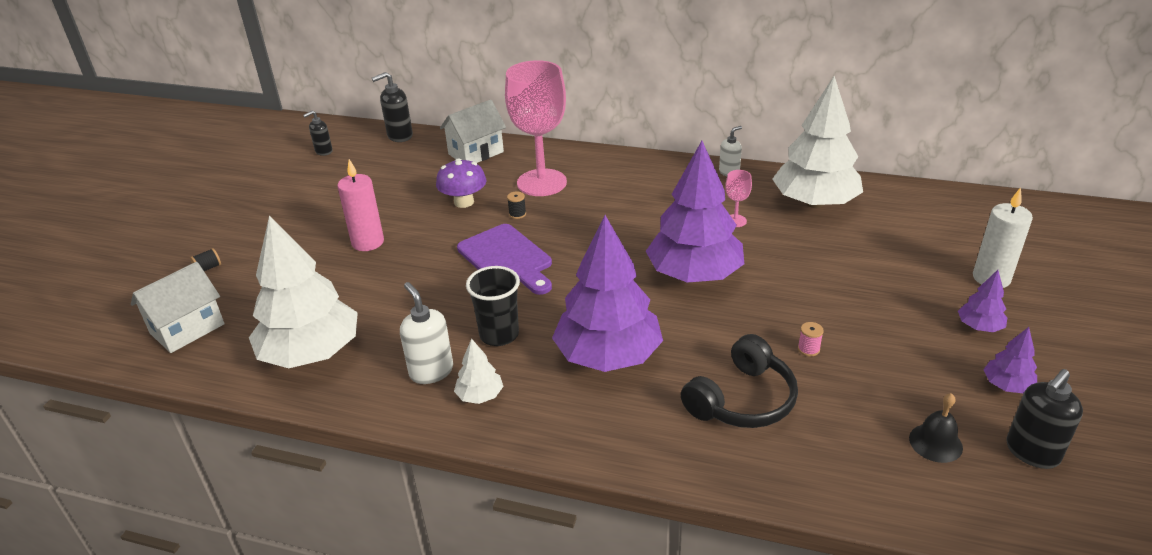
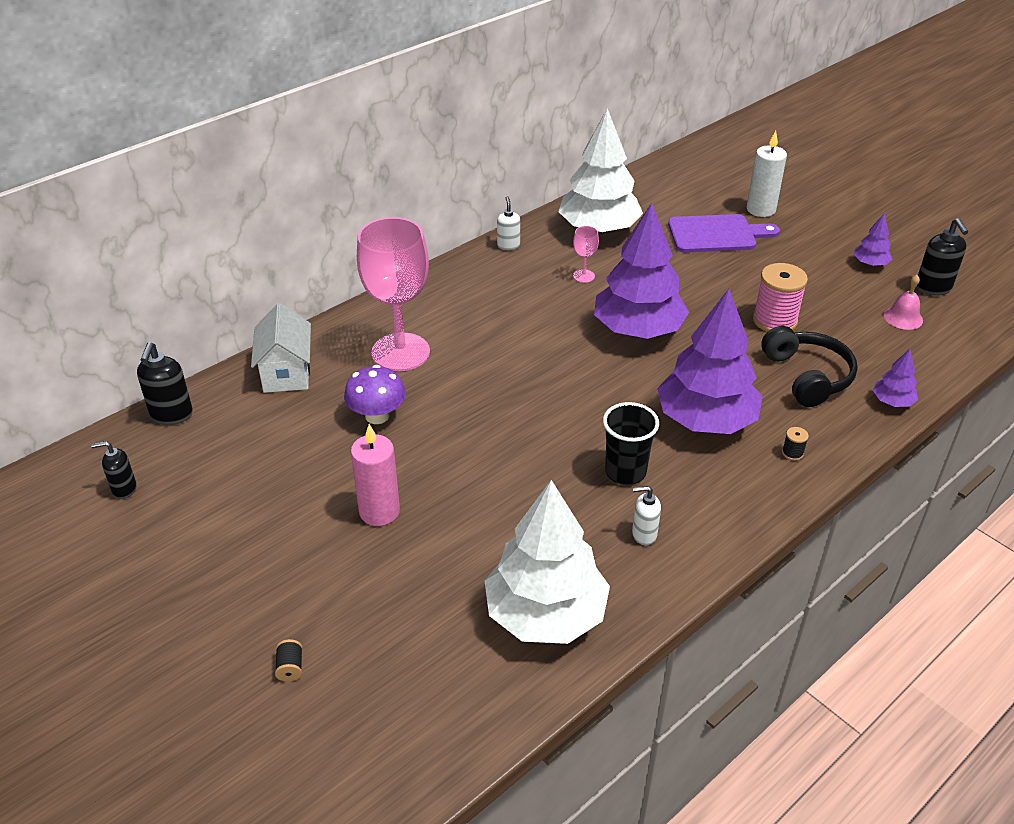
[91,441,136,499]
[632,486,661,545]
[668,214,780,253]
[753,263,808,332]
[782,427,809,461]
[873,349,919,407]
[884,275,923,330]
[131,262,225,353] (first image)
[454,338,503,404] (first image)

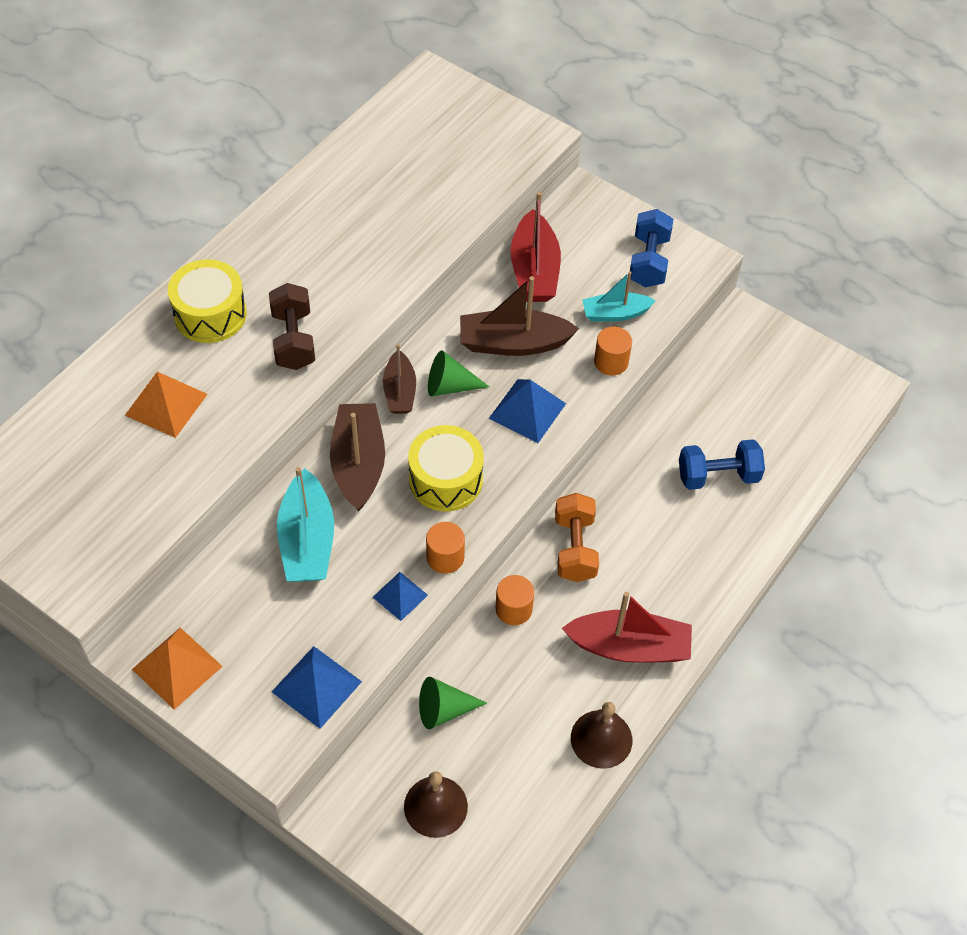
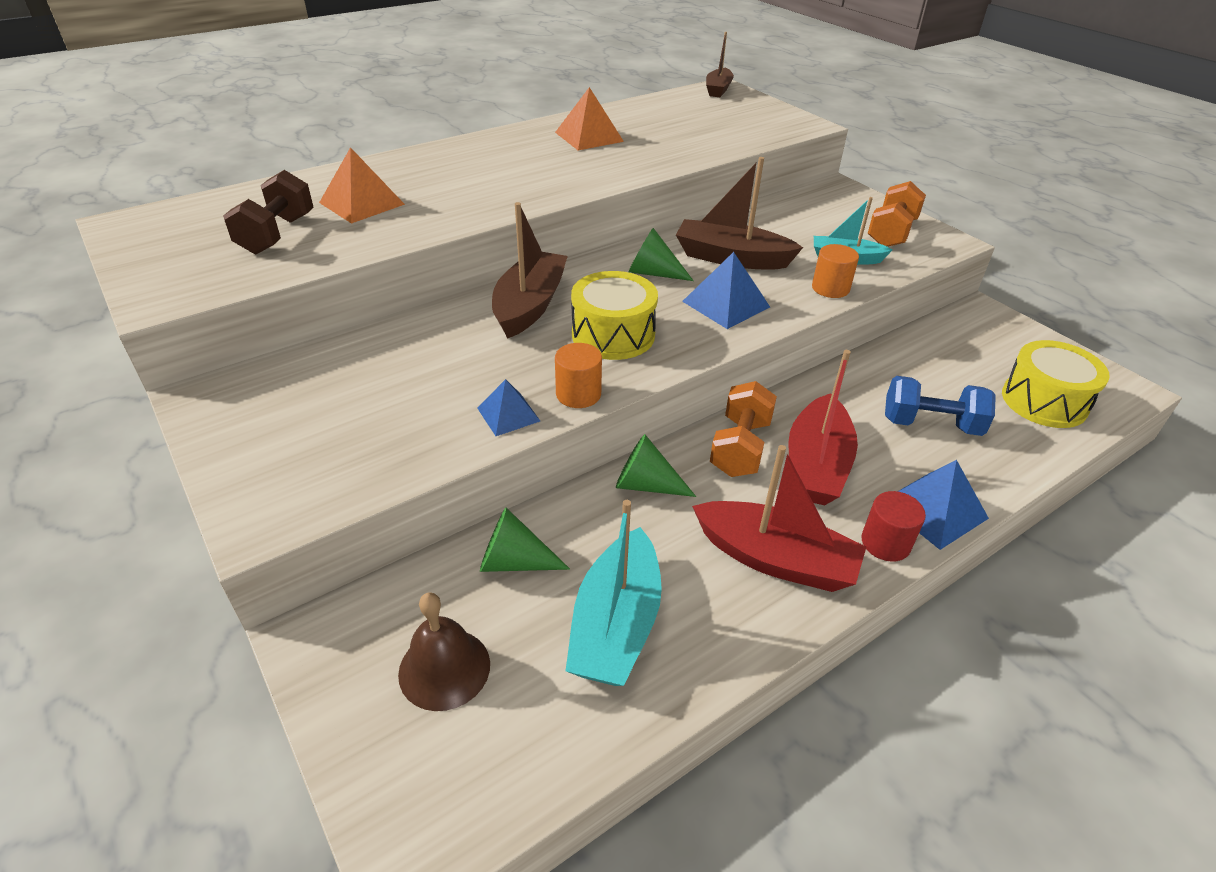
[223,170,314,254]
[555,87,624,150]
[565,500,662,686]
[616,434,696,497]
[706,32,734,97]
[788,350,858,506]
[861,491,926,562]
[868,181,926,247]
[897,460,989,550]
[1002,340,1110,428]
[571,702,632,769] (first image)

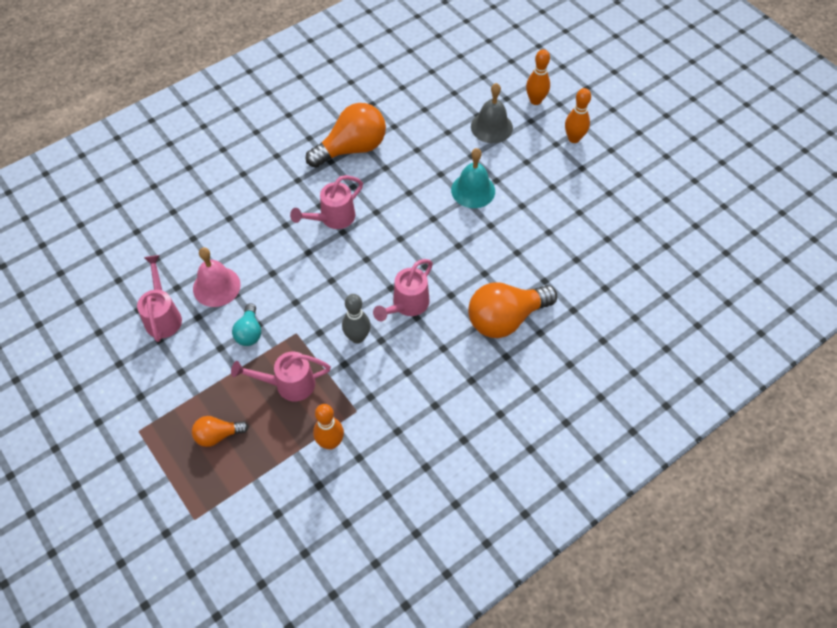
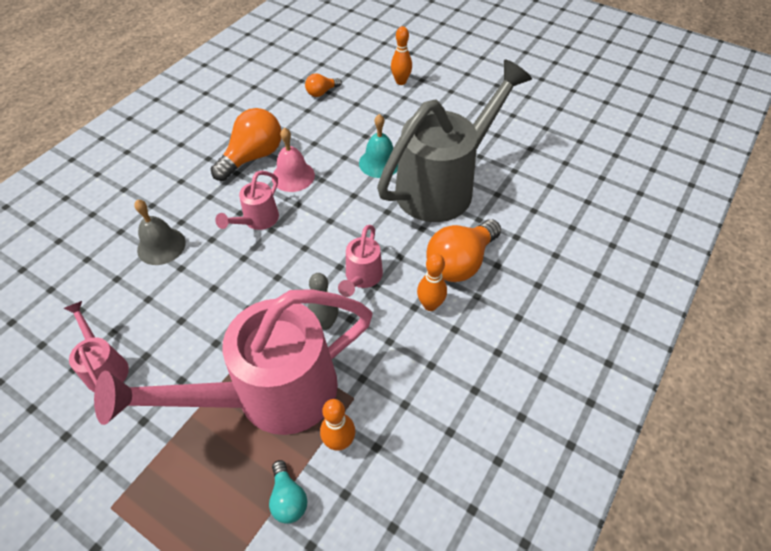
[94,289,373,435]
[134,200,186,265]
[269,460,307,524]
[272,128,315,192]
[305,74,342,97]
[377,59,532,222]
[417,253,447,311]

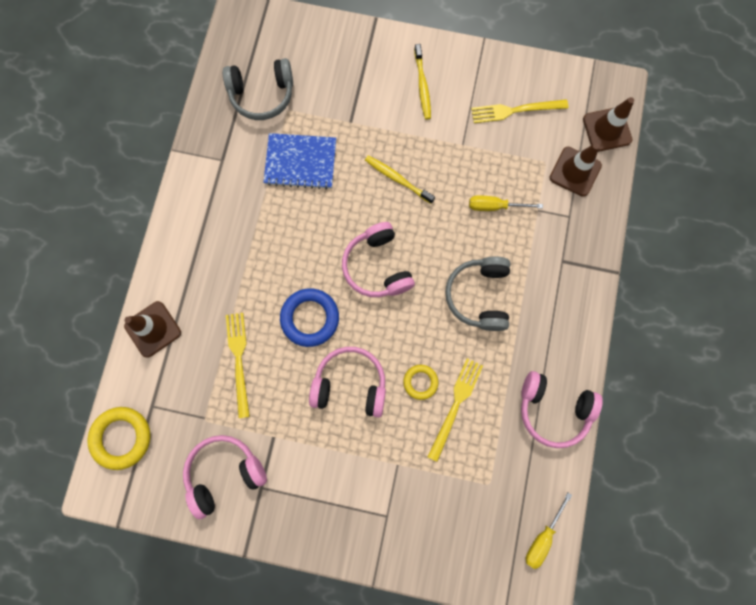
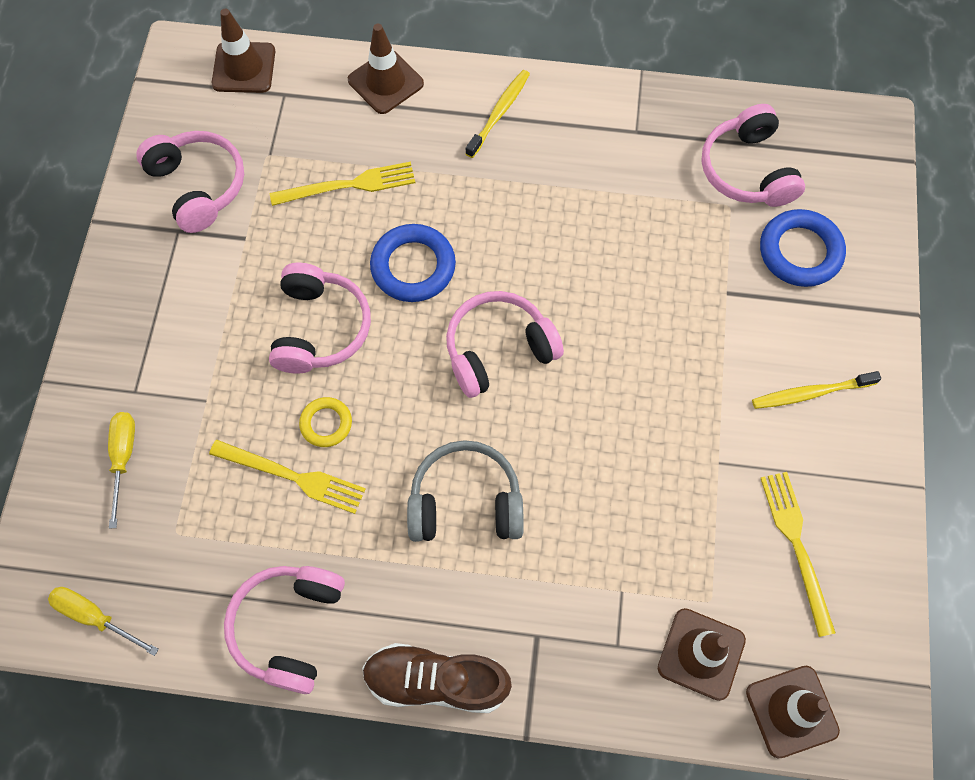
[108,412,135,528]
[212,9,275,93]
[362,643,512,713]
[465,70,530,158]
[701,104,805,207]
[760,209,846,287]
[263,133,336,190] (first image)

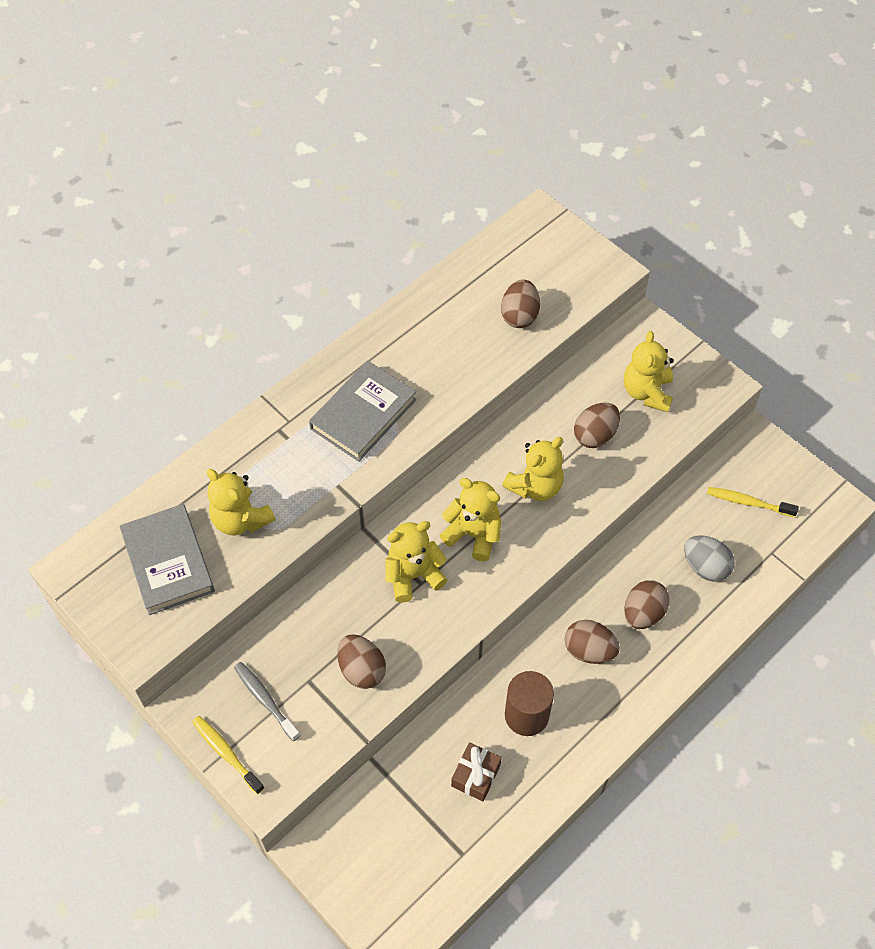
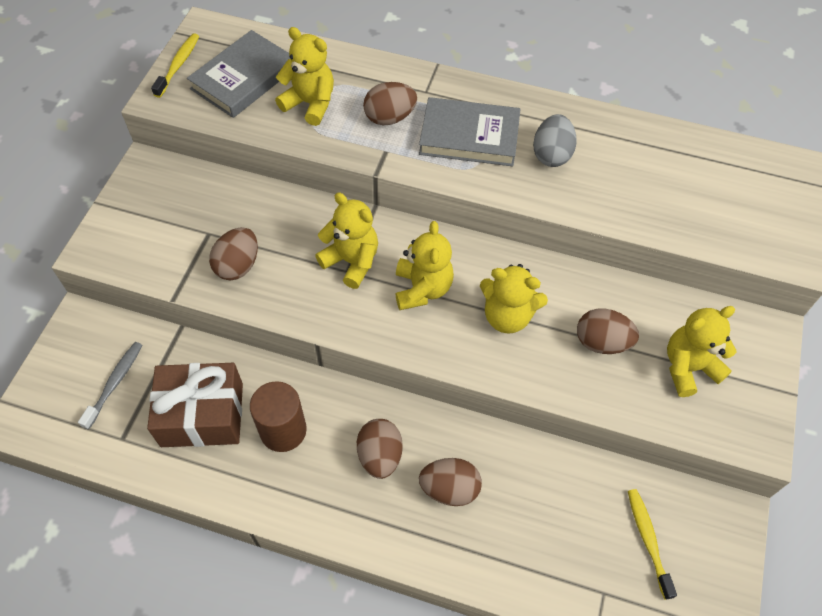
[78,342,142,430]
[147,363,243,447]
[151,33,199,98]
[275,27,334,126]
[363,82,417,125]
[533,114,577,167]

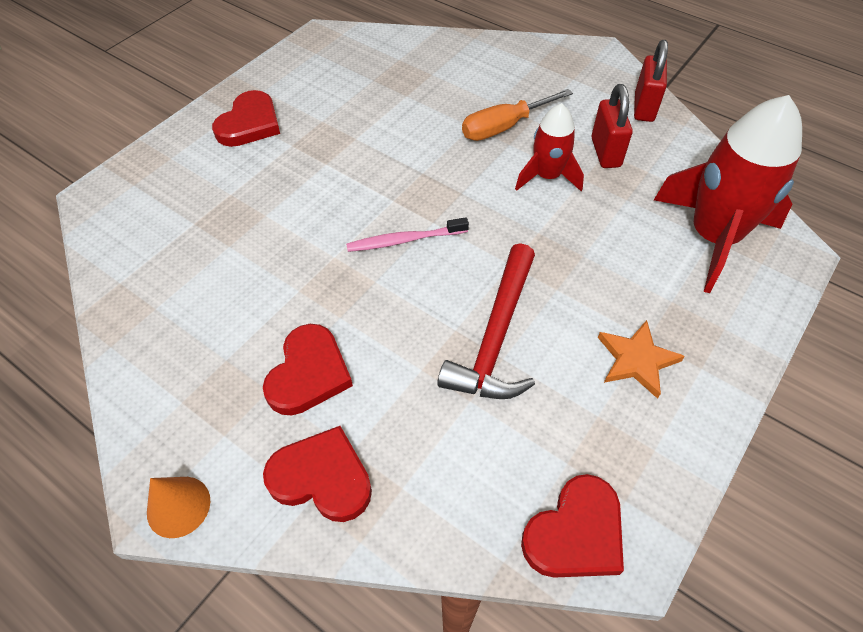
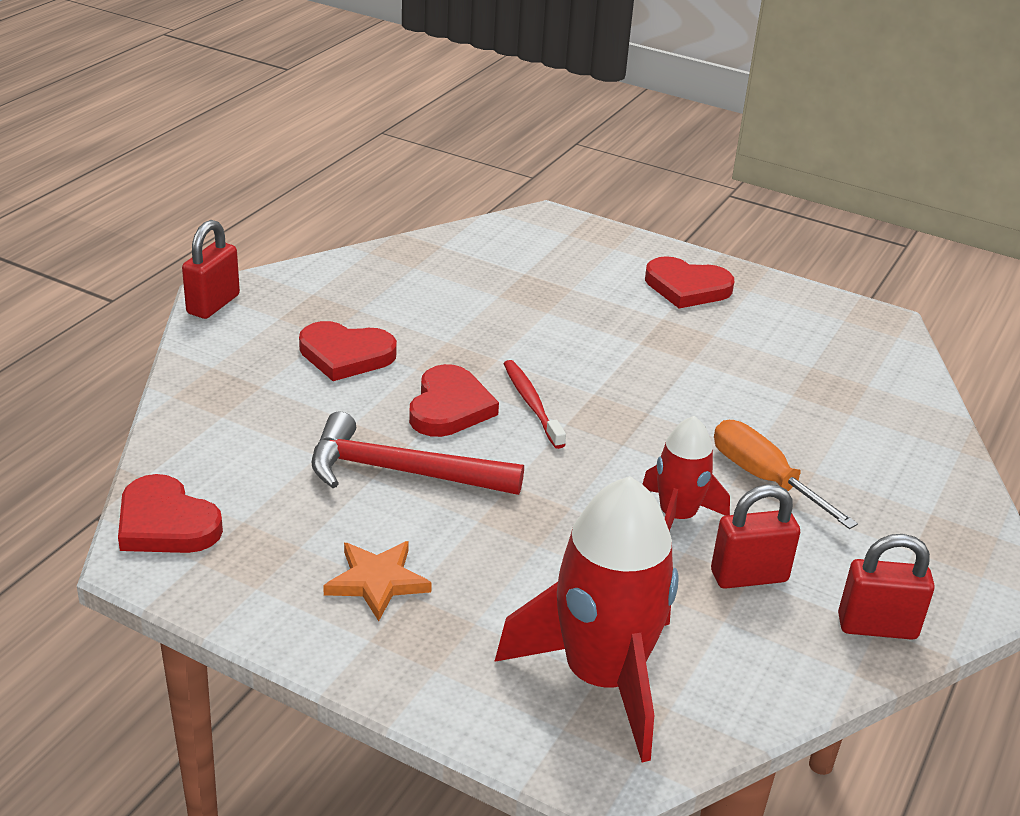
[182,220,240,319]
[409,364,499,437]
[504,360,566,449]

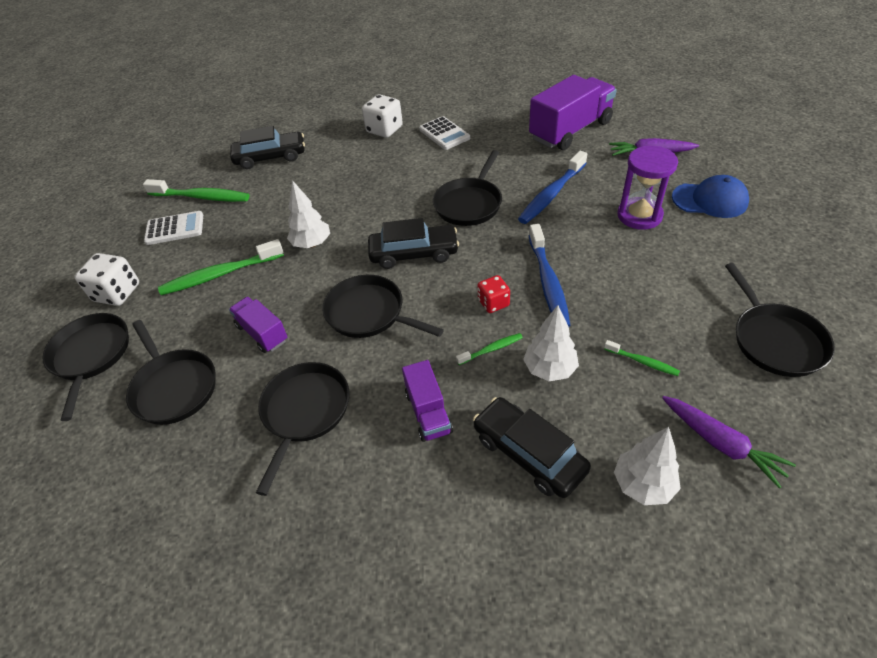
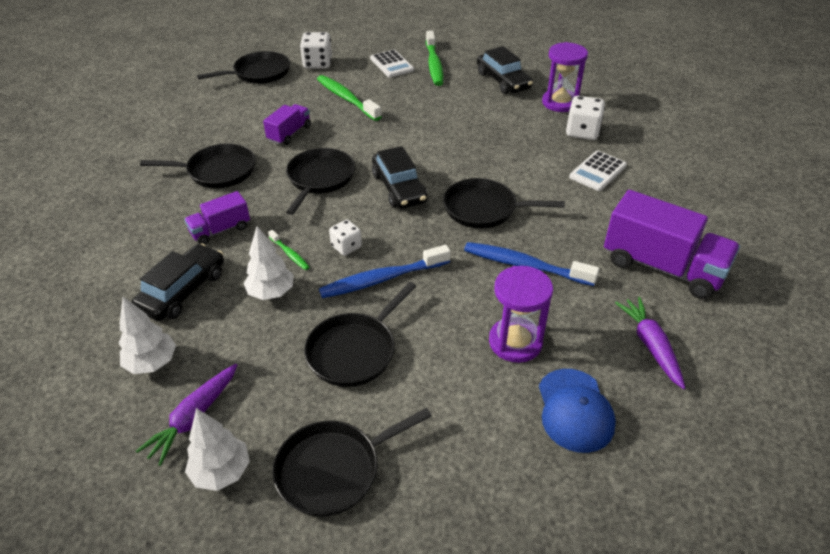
[185,408,250,491]
[304,282,417,387]
[329,220,362,256]
[542,42,588,112]
[604,340,680,376] (first image)

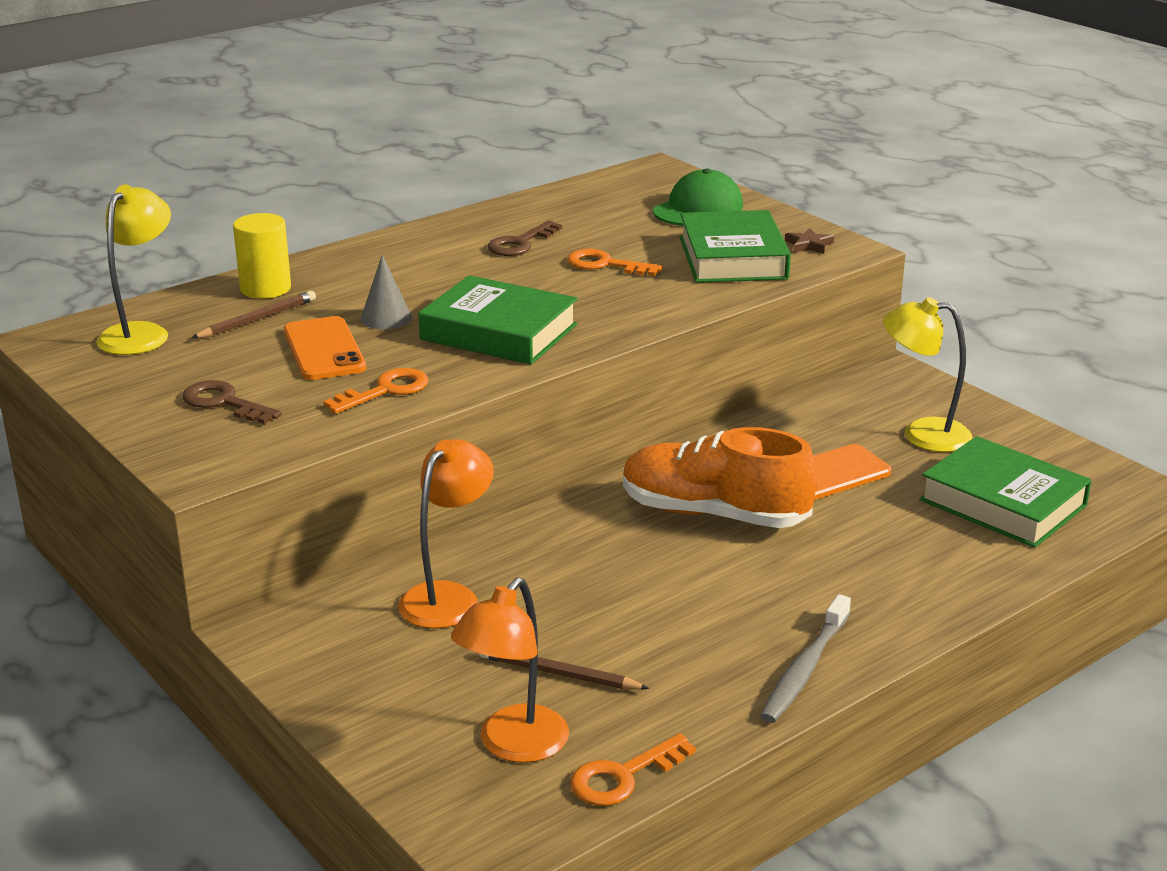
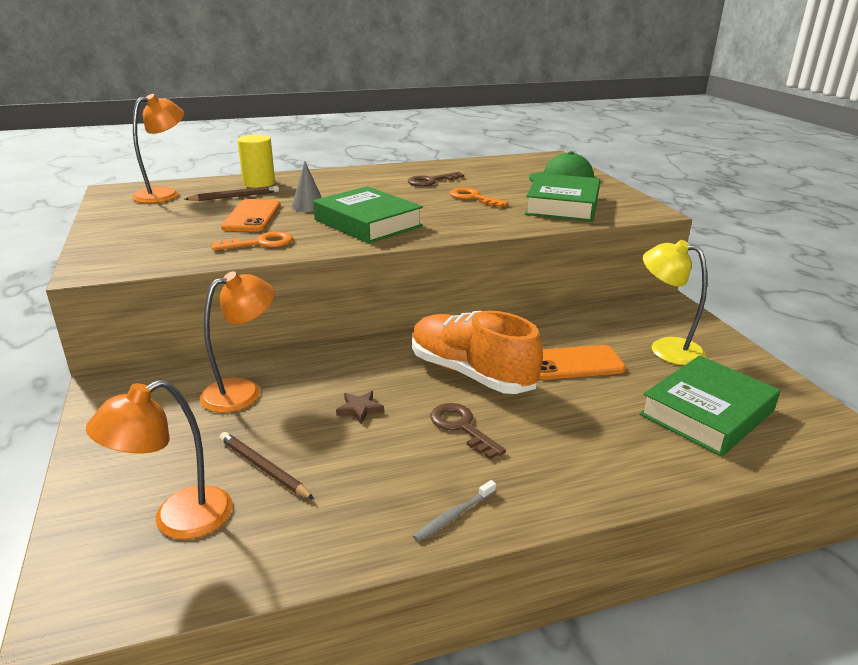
[132,94,184,203]
[336,391,384,424]
[413,480,496,542]
[431,403,506,459]
[639,356,780,457]
[570,733,696,806] (first image)

